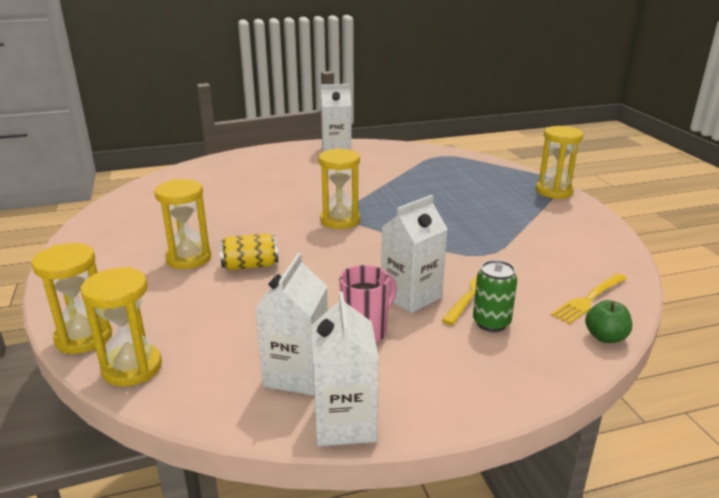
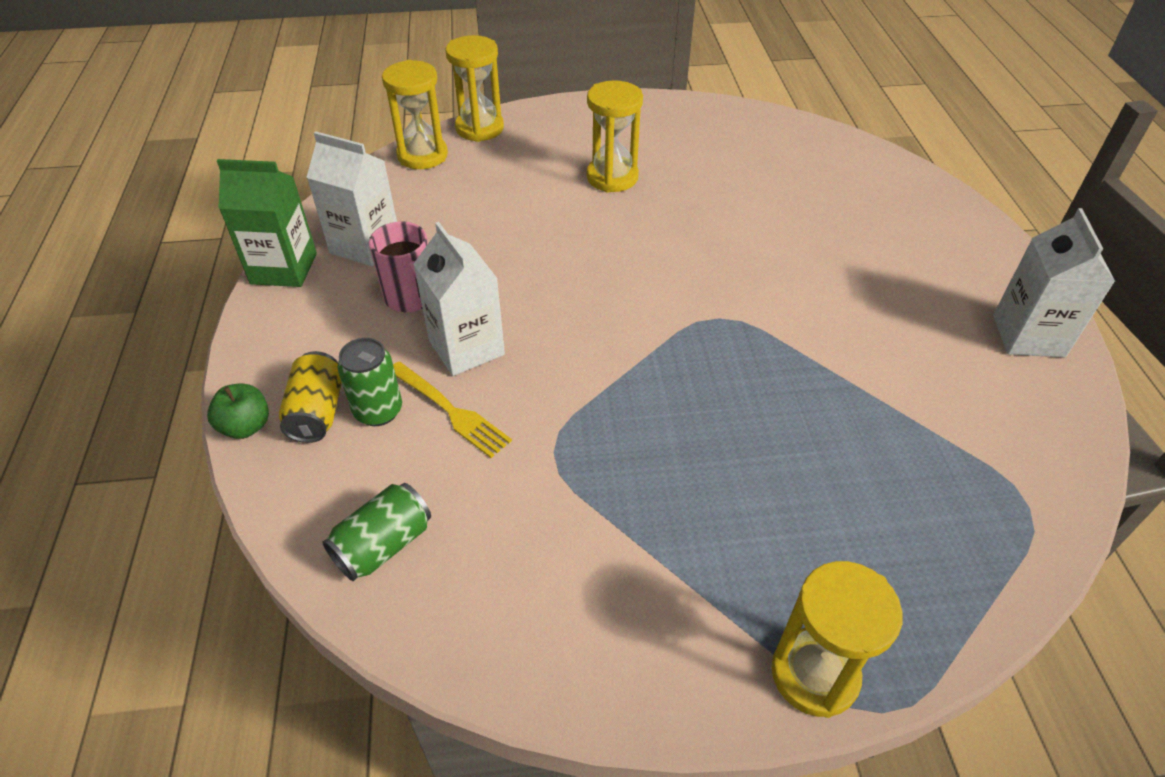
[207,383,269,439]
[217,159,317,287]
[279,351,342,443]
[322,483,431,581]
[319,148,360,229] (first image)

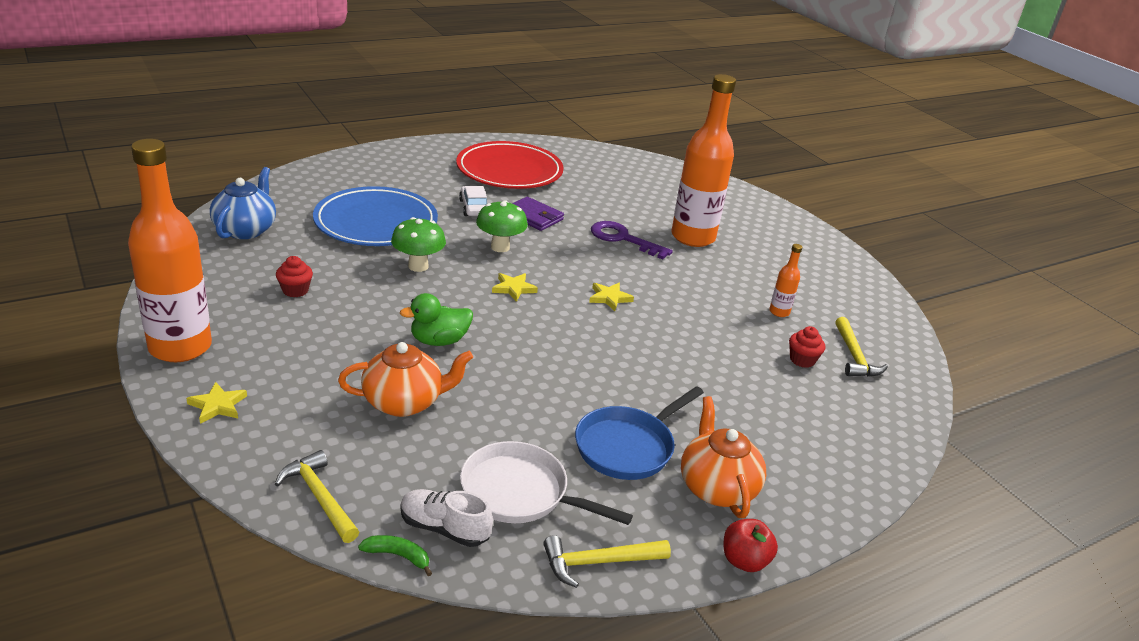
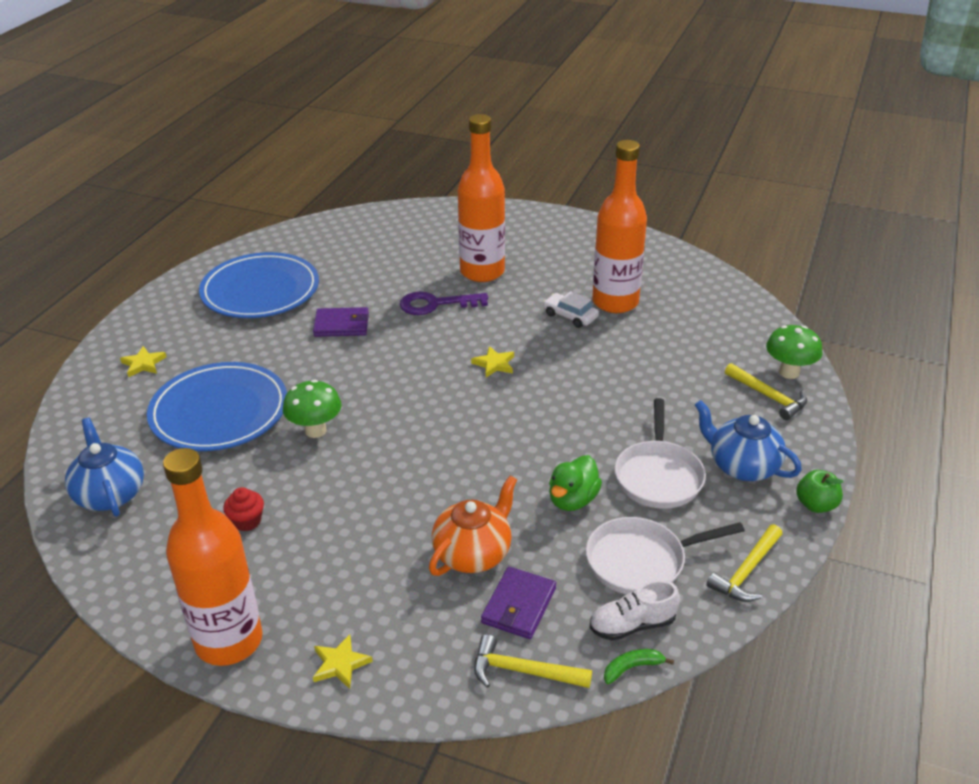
[120,346,166,377]
[199,252,319,318]
[481,567,556,639]
[543,291,599,328]
[549,455,602,511]
[592,140,647,313]
[615,398,706,509]
[695,400,802,481]
[725,363,807,420]
[766,325,823,379]
[796,470,844,513]
[789,326,825,368] (first image)

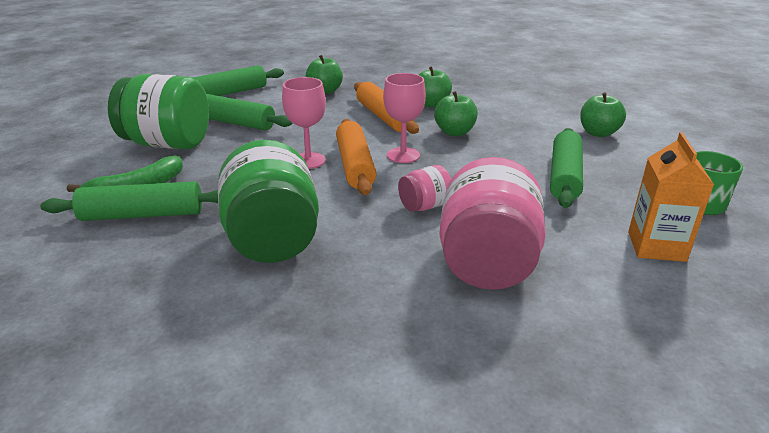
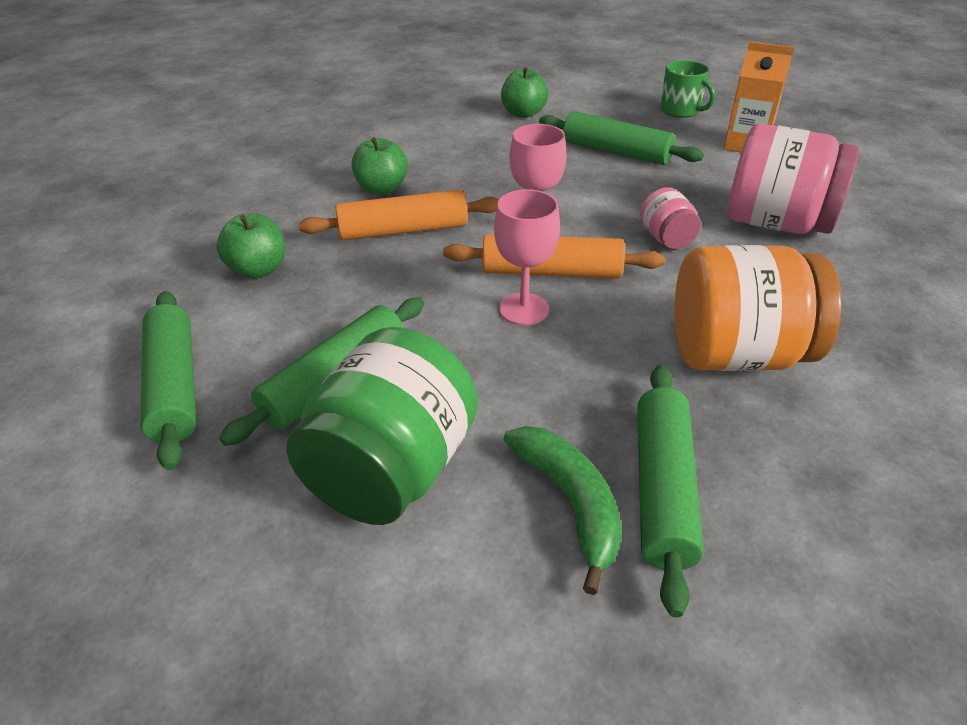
[674,245,841,371]
[434,91,478,136] (first image)

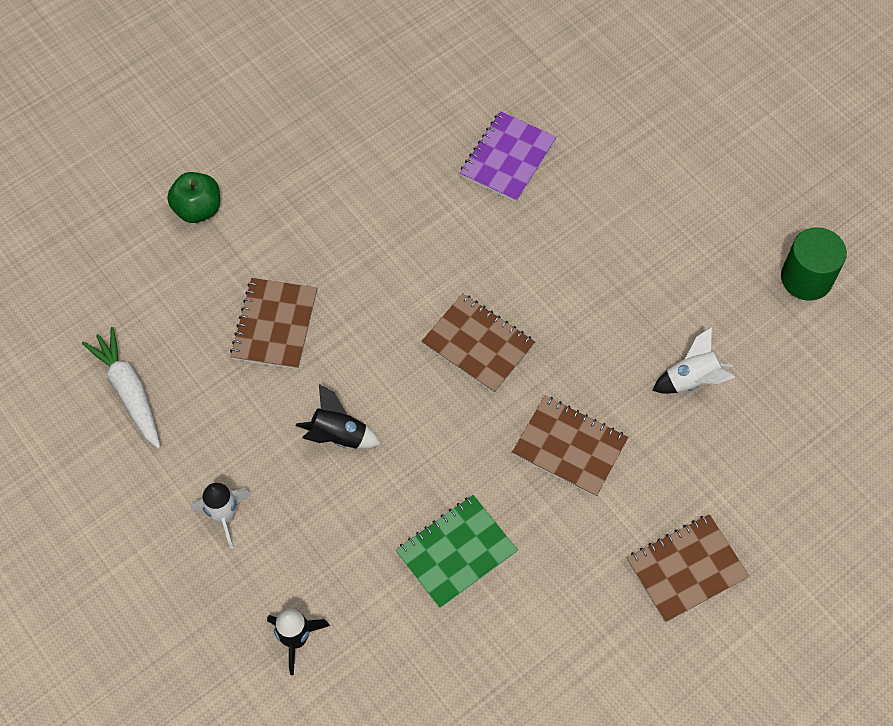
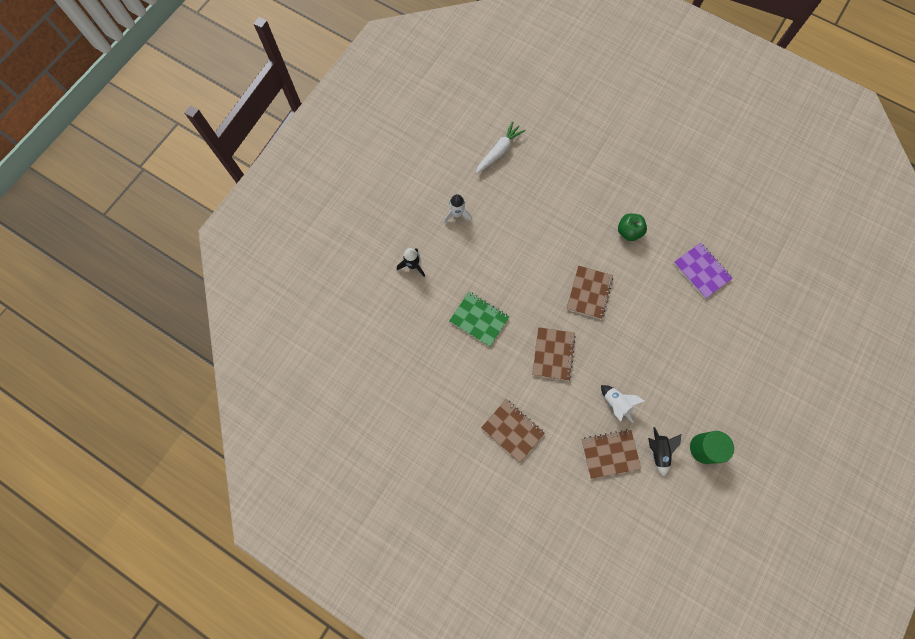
[581,429,641,479]
[618,213,647,241]
[648,427,681,476]
[674,243,733,299]

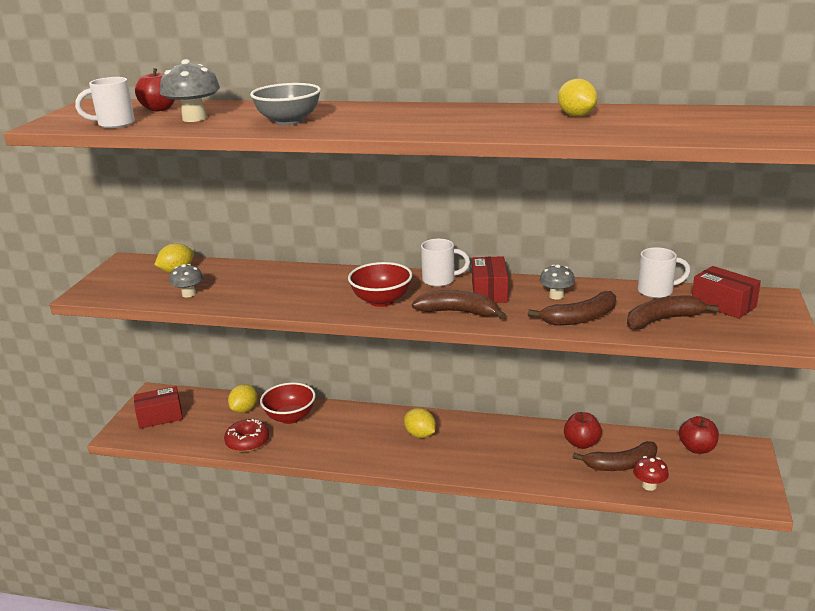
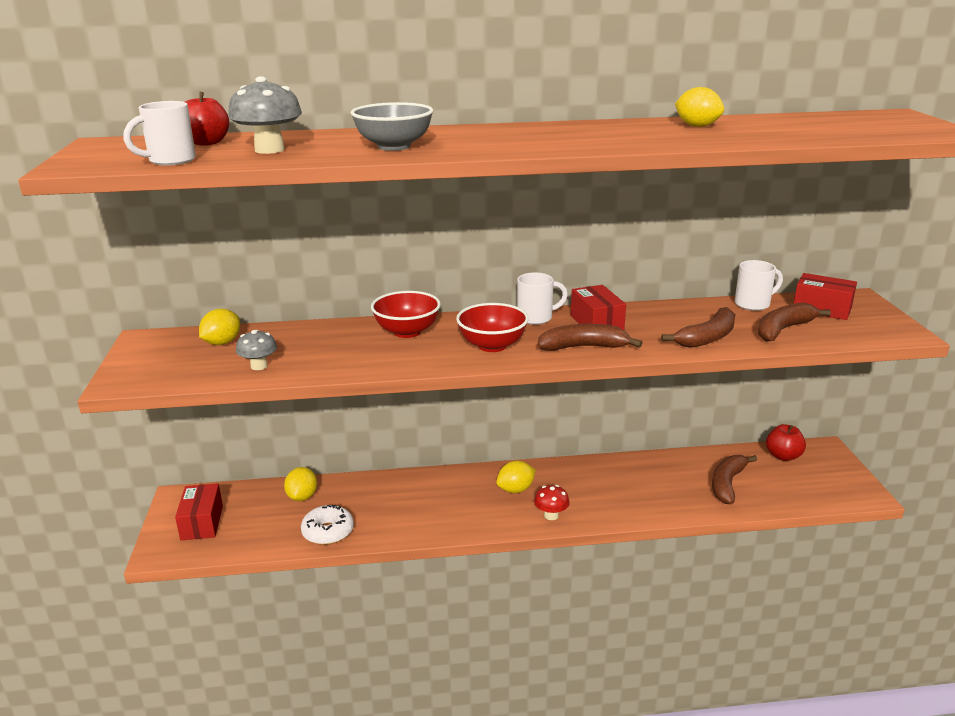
[175,484,223,540]
[301,505,354,545]
[371,291,441,338]
[496,461,536,493]
[534,485,570,520]
[712,455,757,504]
[539,264,575,300] (first image)
[564,412,602,449] (first image)

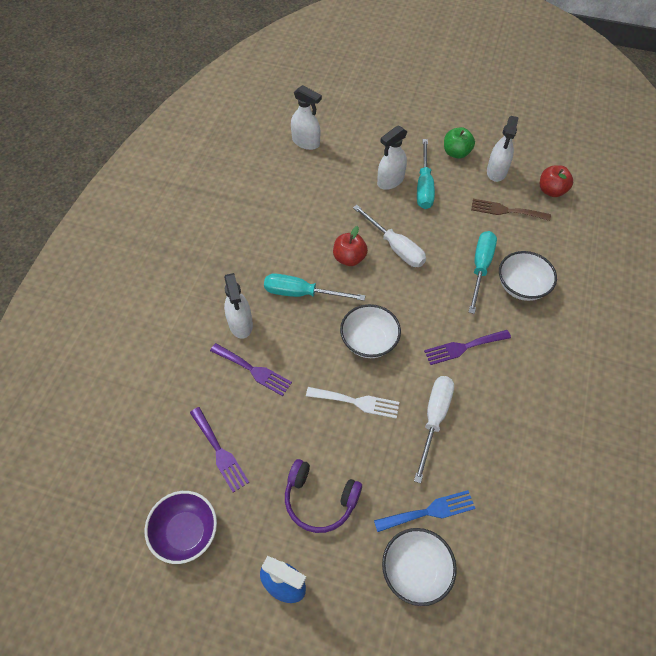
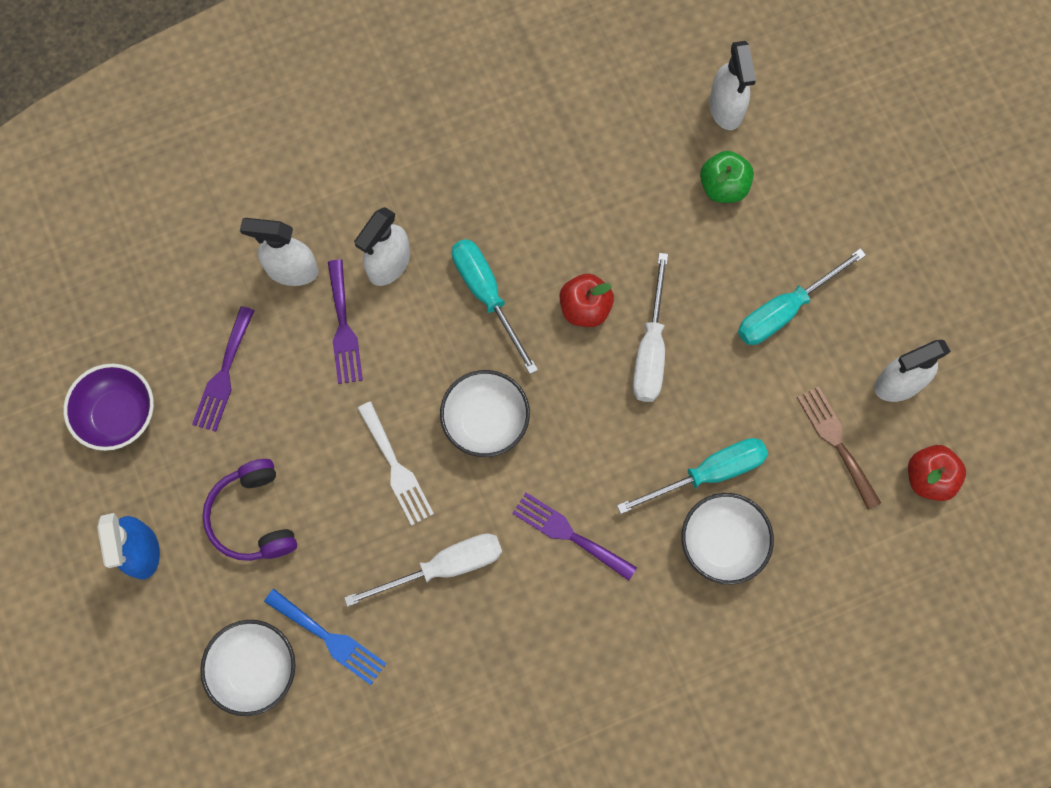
[240,218,318,286]
[700,151,754,203]

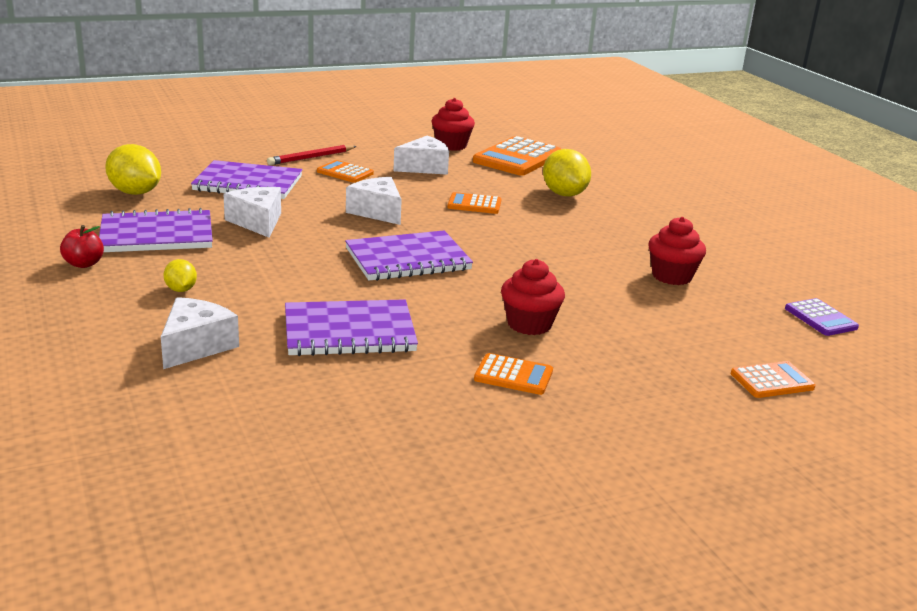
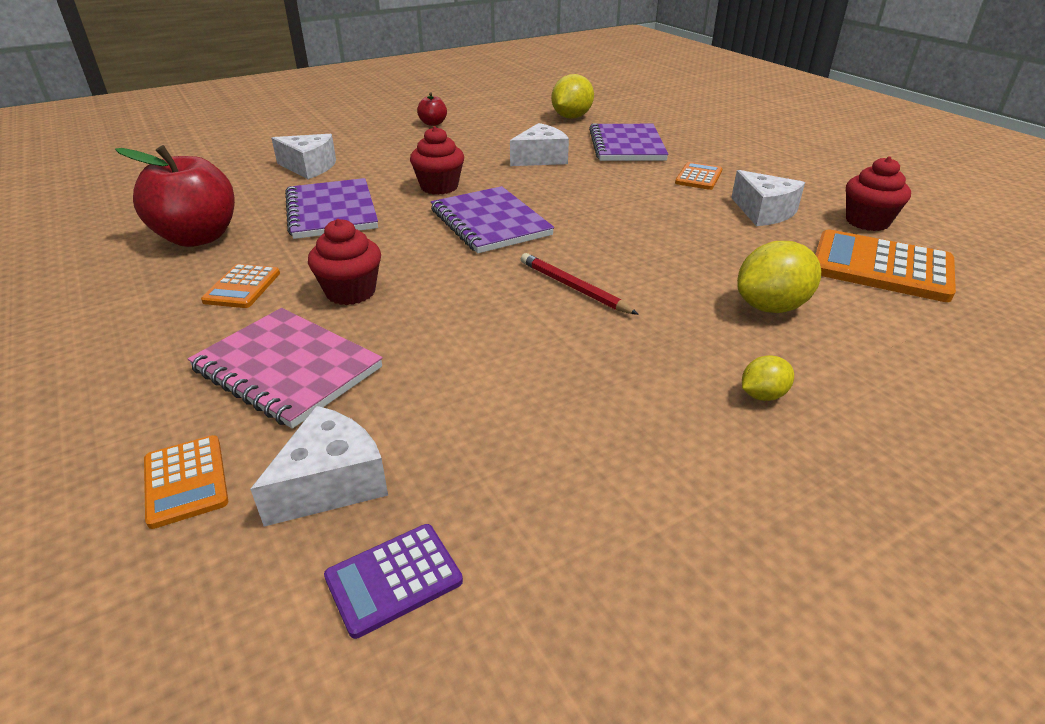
[115,145,235,247]
[188,308,383,429]
[250,406,388,526]
[410,126,464,195]
[521,253,639,315]
[742,355,794,401]
[99,208,213,252] (first image)
[447,192,501,214] (first image)

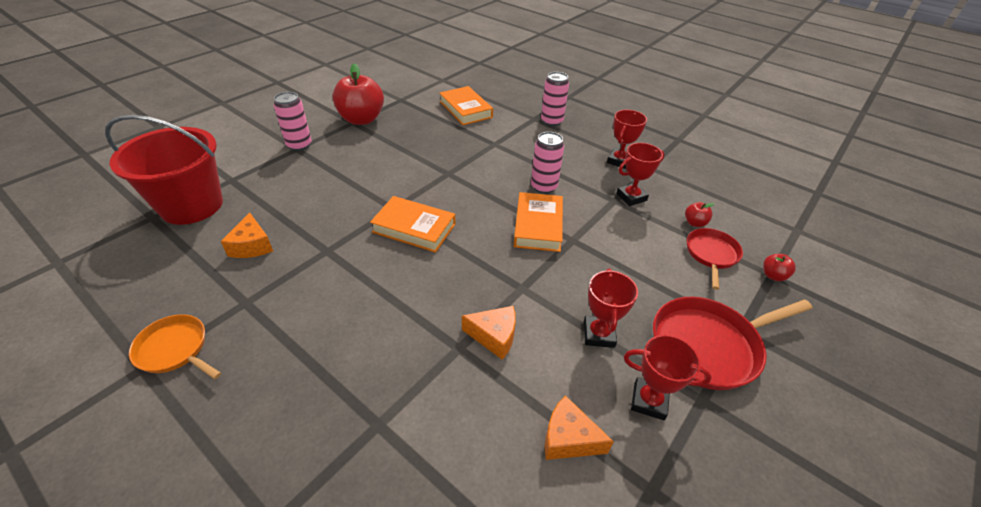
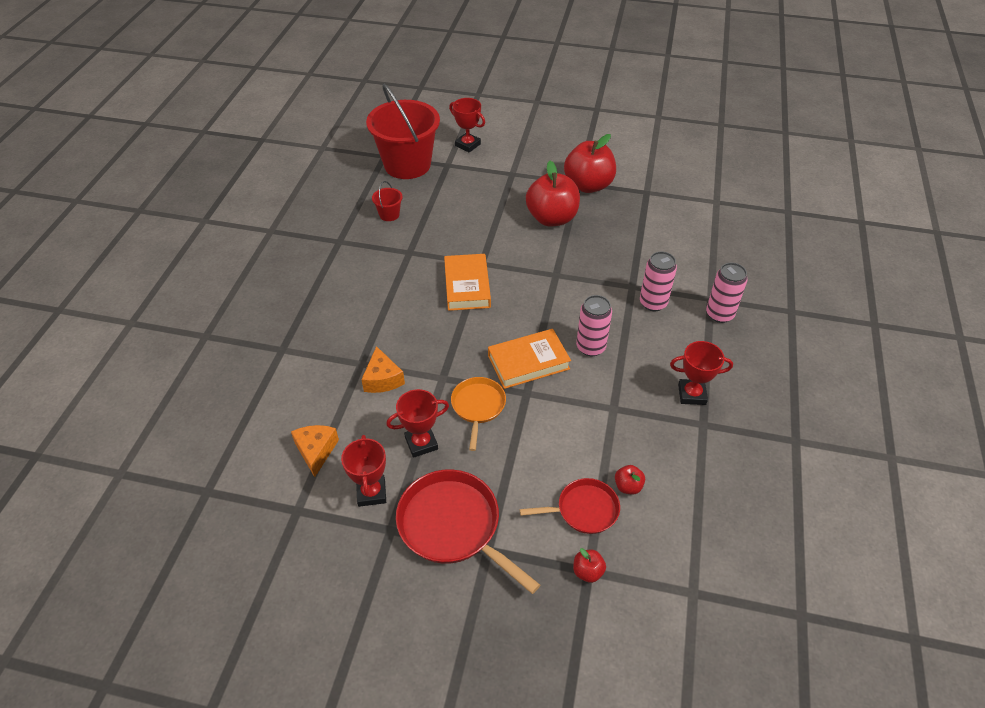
[372,181,403,221]
[449,98,485,153]
[451,377,506,451]
[526,161,580,227]
[640,251,677,311]
[440,86,493,125] (first image)

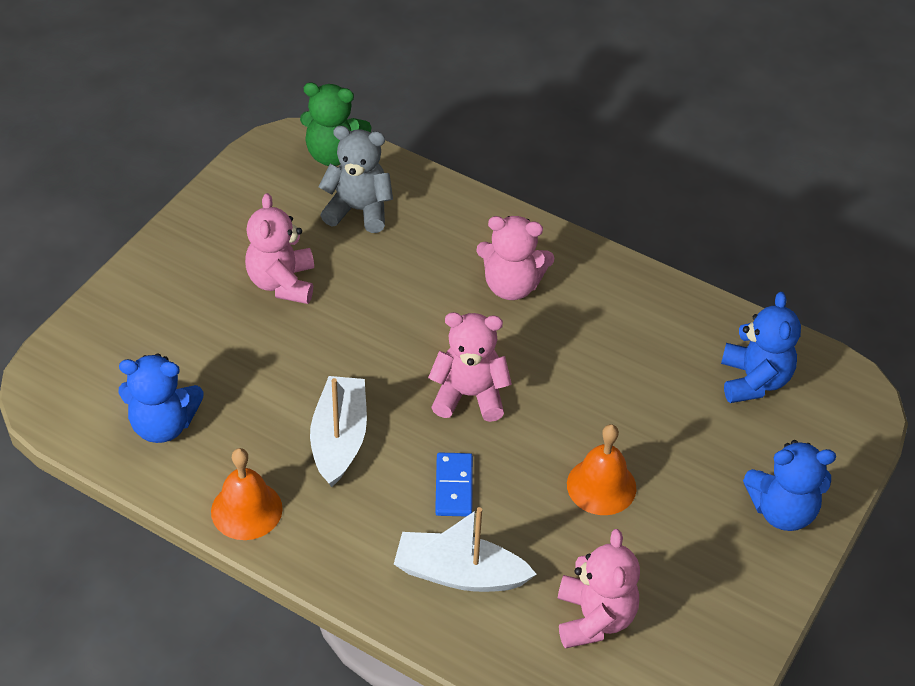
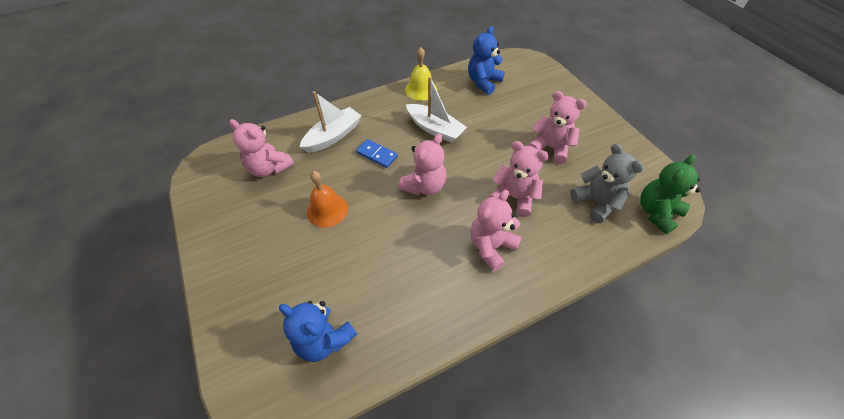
[405,47,437,101]
[489,141,549,217]
[570,144,644,223]
[743,440,836,531] (first image)

